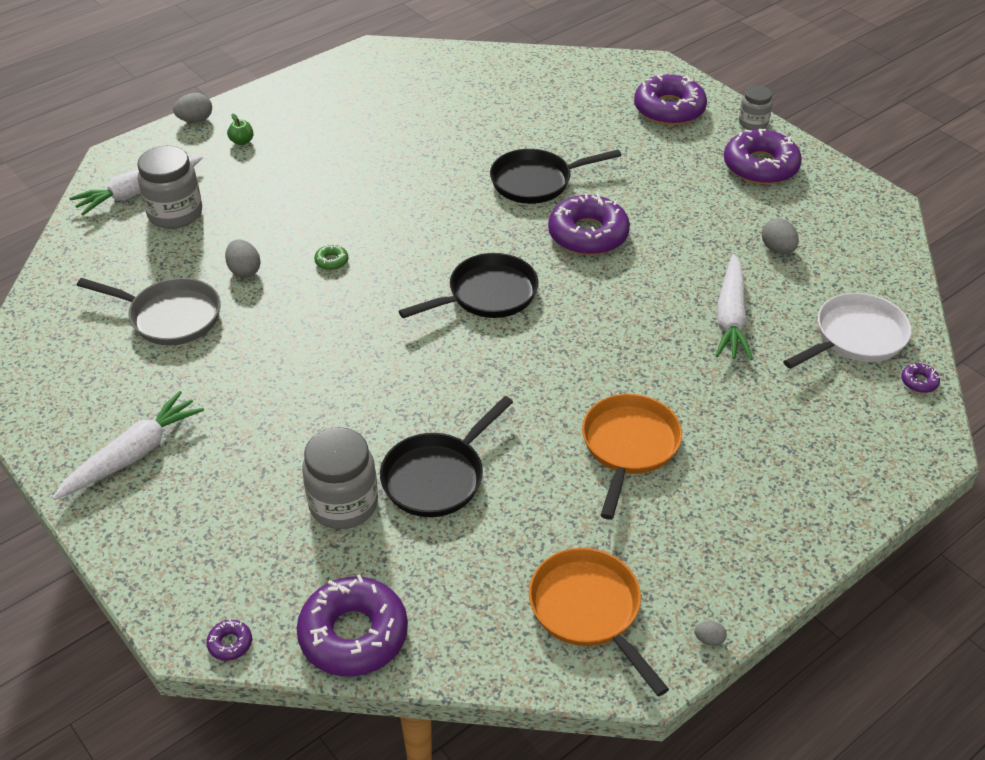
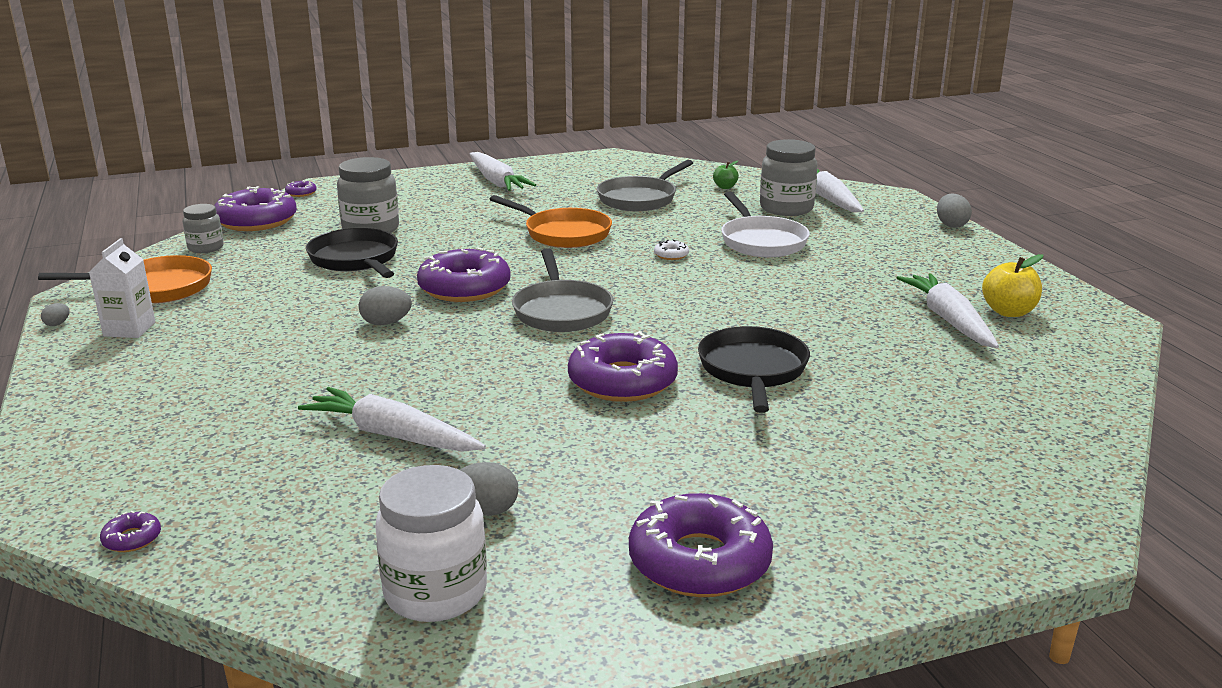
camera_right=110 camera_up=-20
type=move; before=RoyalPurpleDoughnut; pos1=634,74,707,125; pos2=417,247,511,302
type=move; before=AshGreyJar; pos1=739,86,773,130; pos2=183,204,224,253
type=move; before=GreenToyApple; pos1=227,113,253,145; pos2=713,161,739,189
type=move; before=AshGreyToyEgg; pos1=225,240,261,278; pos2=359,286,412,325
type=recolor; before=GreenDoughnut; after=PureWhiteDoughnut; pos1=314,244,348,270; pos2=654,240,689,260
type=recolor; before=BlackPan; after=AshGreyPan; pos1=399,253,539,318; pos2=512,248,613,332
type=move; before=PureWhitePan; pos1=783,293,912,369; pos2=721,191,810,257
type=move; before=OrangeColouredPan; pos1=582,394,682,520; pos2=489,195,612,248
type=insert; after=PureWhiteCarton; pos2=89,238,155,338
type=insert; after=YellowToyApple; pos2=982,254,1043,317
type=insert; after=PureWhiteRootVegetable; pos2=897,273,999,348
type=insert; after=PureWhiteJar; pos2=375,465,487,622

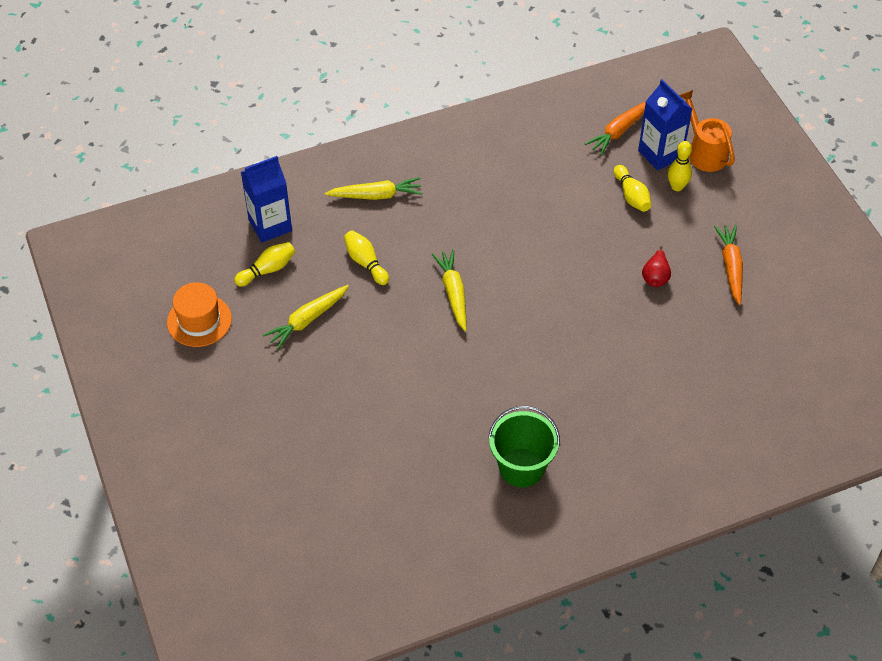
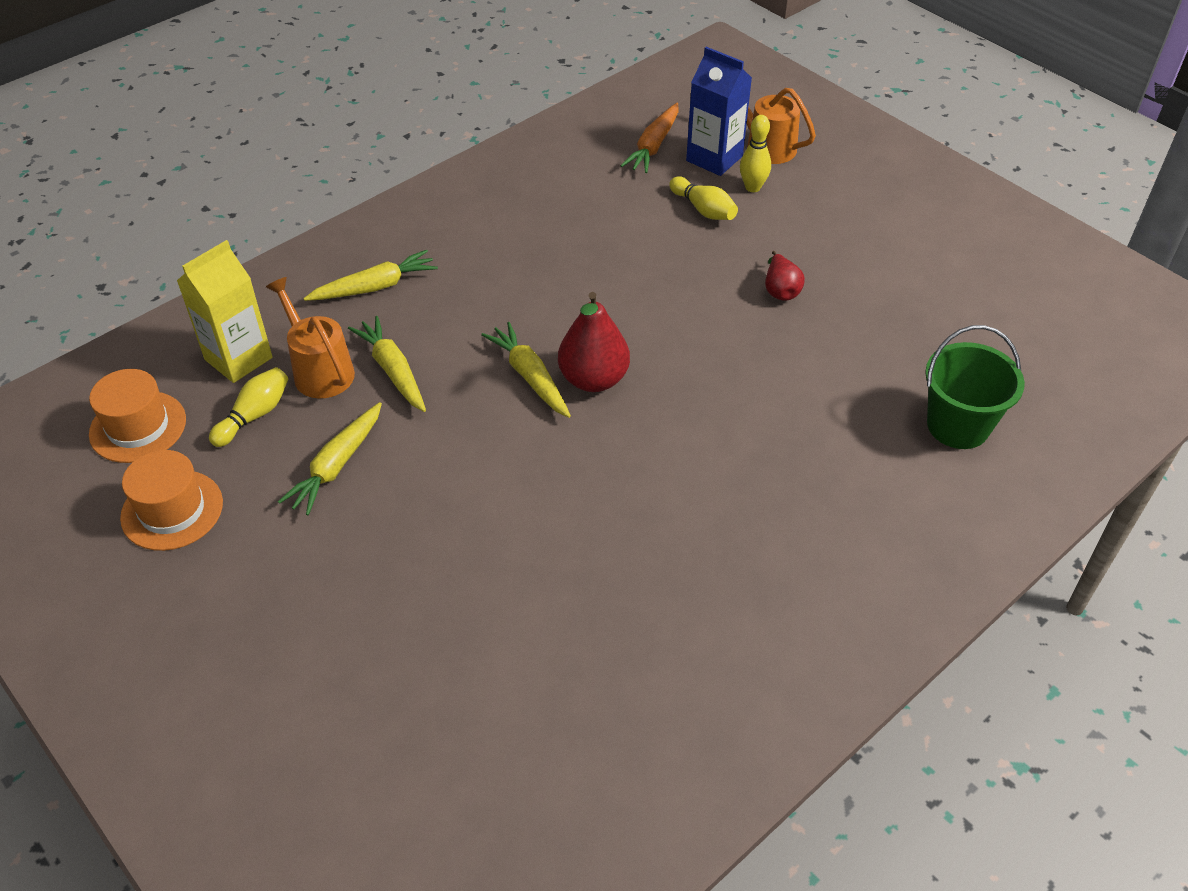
camera_right=-20 camera_up=-5
type=recolor; before=RoyalBlueCarton; after=YellowCarton; pos1=241,156,292,243; pos2=177,240,273,383
type=delete; before=OrangeColouredRootVegetable; pos1=714,225,743,305
type=replace; before=YellowSkittle; after=YellowRootVegetable; pos1=344,230,389,285; pos2=348,316,426,412
type=move; before=GreenPail; pos1=488,406,560,487; pos2=925,325,1025,449
type=insert; after=OrangeColouredWateringPot; pos2=266,277,355,398
type=insert; after=ScarletToyPear; pos2=558,292,630,392
type=insert; after=OrangeColouredHat; pos2=89,369,186,463

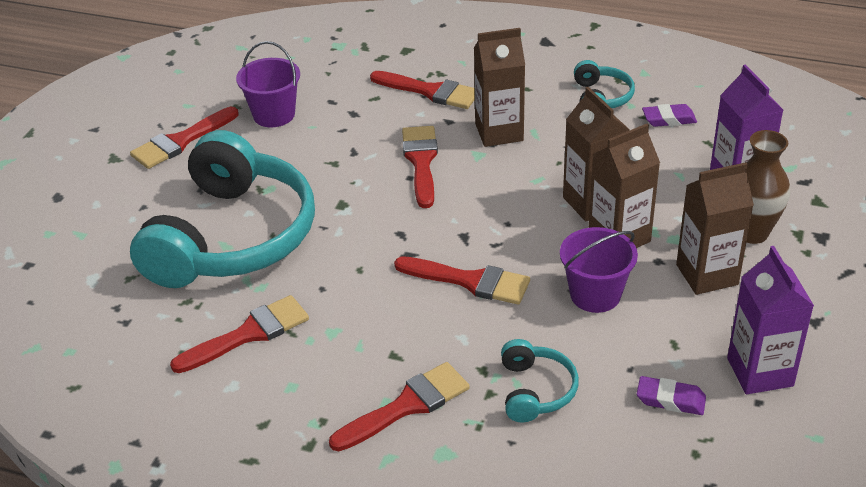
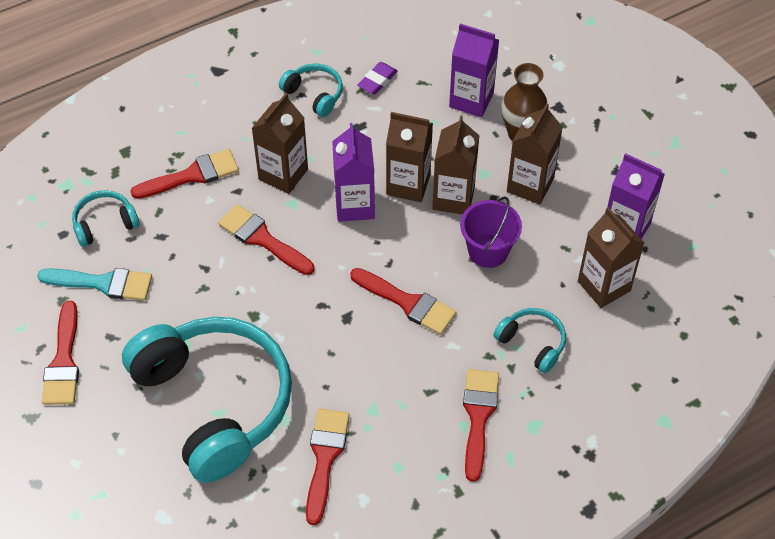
camera_right=-50 camera_up=15
type=replace; before=RoyalPurplePail; after=TealPaintBrush; pos1=236,41,300,127; pos2=37,268,152,301
type=rotate; before=ScarletPaintBrush; pos1=394,256,530,305; pos2=350,268,456,335; turn=60
type=replace; before=RoyalPurpleGumEraser; after=RussetCarton; pos1=637,376,706,415; pos2=578,207,644,308
type=insert; after=RoyalPurpleCarton; pos2=332,123,375,222
type=insert; after=TealOverEarHeadphones; pos2=72,190,139,247

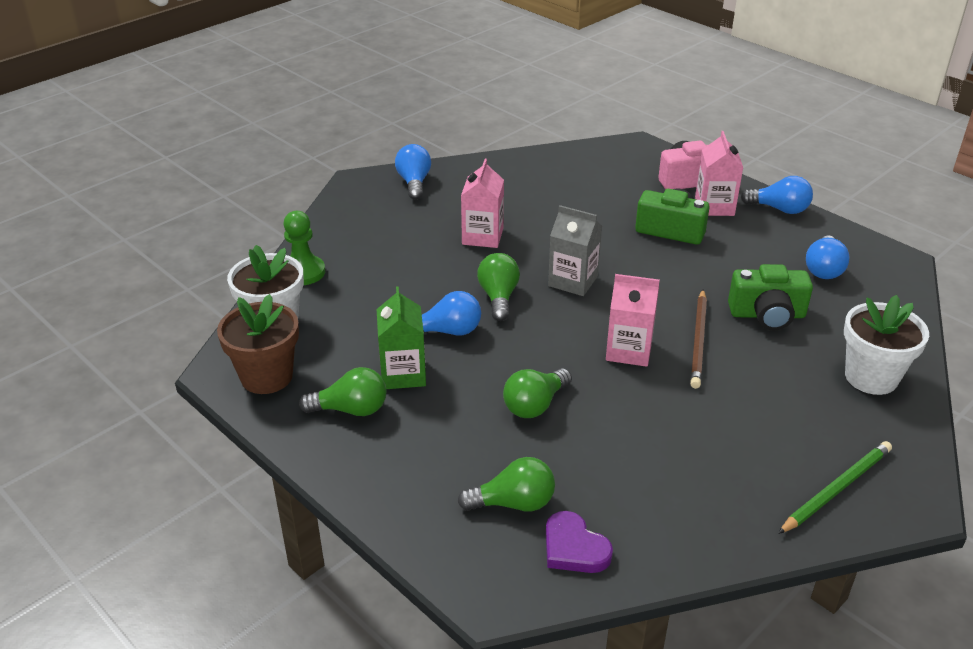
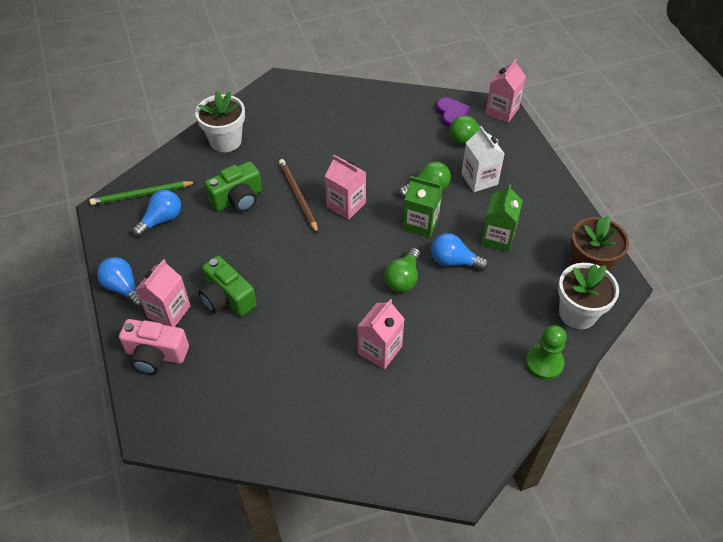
camera_right=-155 camera_up=15
type=delete; before=RoyalBlueBulb; pos1=395,144,431,200
type=delete; before=AshGreyCarton; pos1=548,205,602,296
type=rotate; before=GreenPhotoCamera; pos1=728,264,813,331; pos2=205,161,262,212; turn=120
type=rotate; before=RussetPencil; pos1=690,290,707,389; pos2=279,159,318,234; turn=-60
type=delete; before=GreenBulb; pos1=299,367,387,416
type=move; before=GreenPencil; pos1=778,441,892,534; pos2=90,181,196,205
type=insert; after=RosyCarton; pos2=485,59,526,123
type=insert; after=PureWhiteCarton; pos2=461,126,505,192
type=insert; after=GreenCarton; pos2=403,176,443,238

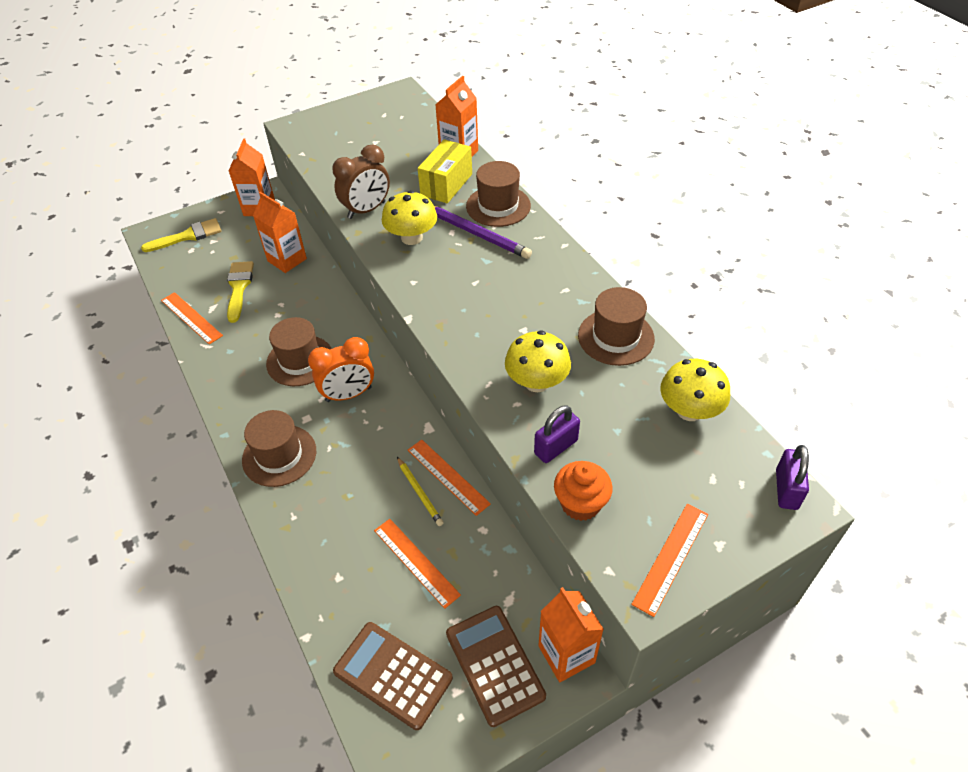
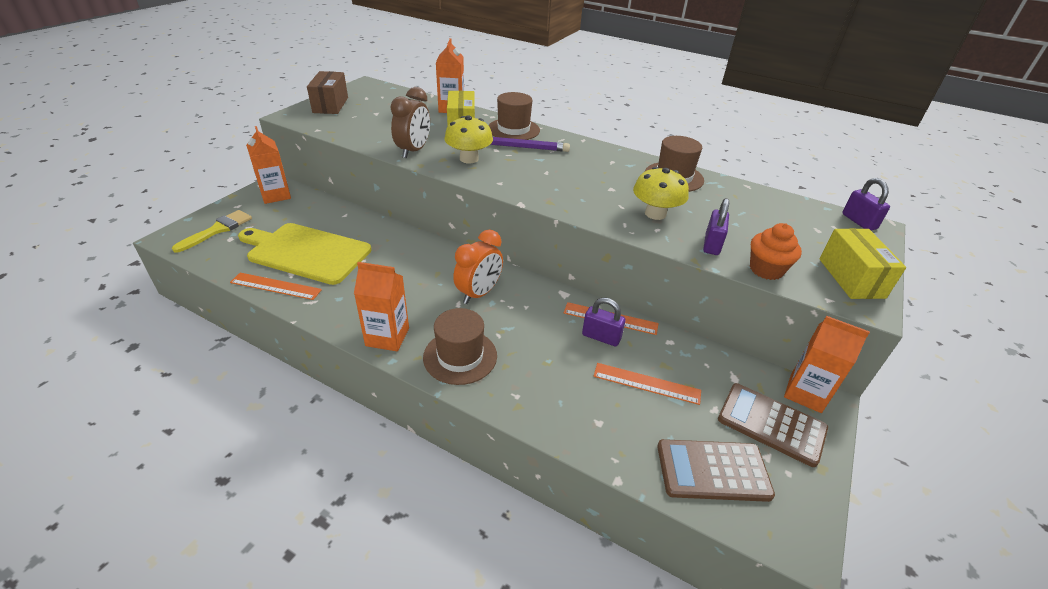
camera_right=-35 camera_up=-10
type=move; before=OrangeColouredCarton; pos1=253,192,307,273; pos2=354,262,409,351
type=replace; before=YellowPaintBrush; after=YellowChoppingBoard; pos1=227,261,254,323; pos2=238,223,371,285
type=delete; before=RussetHat; pos1=266,317,332,386
type=delete; before=YellowMushroom; pos1=660,359,730,421
type=replace; before=YellowPencil; after=RoyalPurpleLock; pos1=397,457,444,526; pos2=582,297,626,347
type=replace; before=OrangeColouredMeasuringStick; after=YellowPackage; pos1=631,504,708,617; pos2=819,228,906,299
type=insert; after=RussetPackage; pos2=307,71,348,114

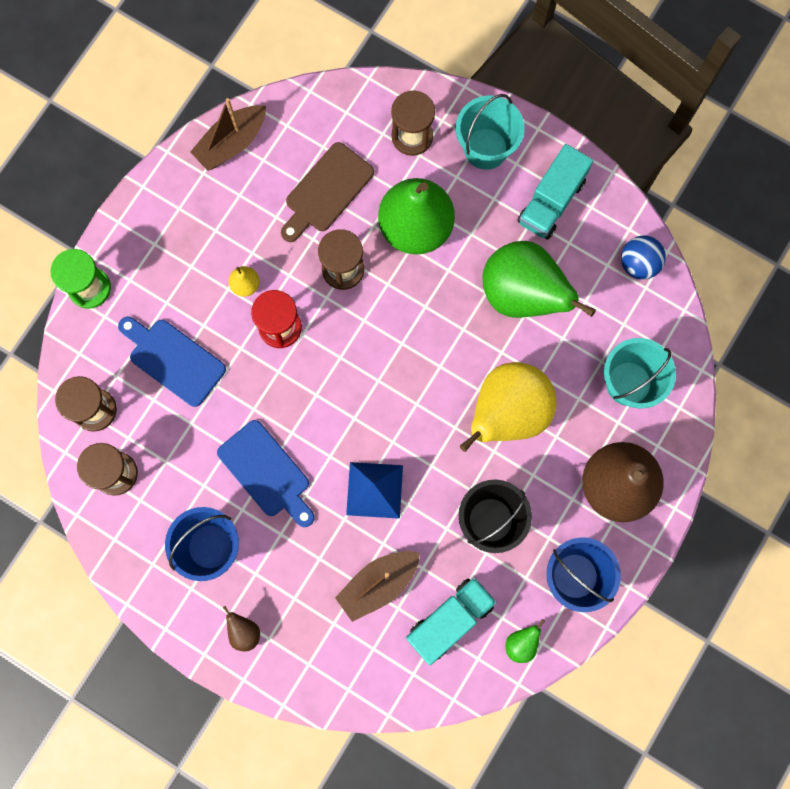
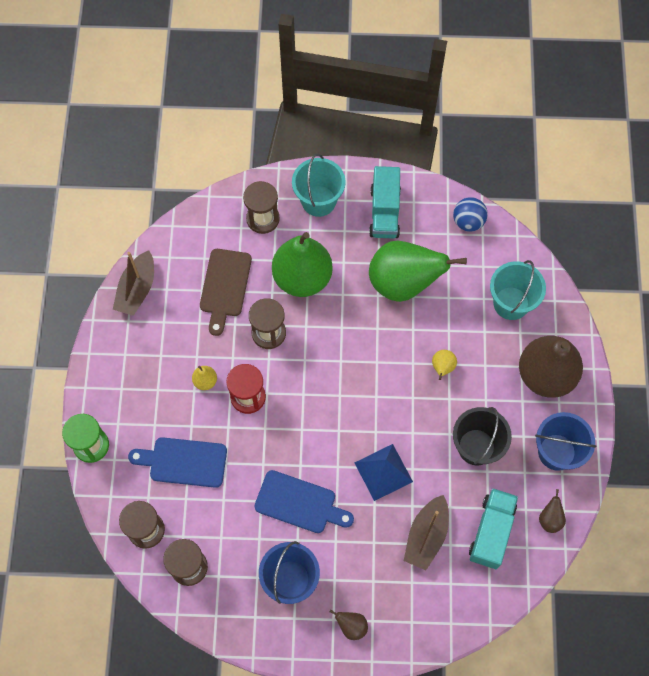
camera_right=-30 camera_up=-10
type=resize; before=YellowToyPear; pos1=460,362,556,452; pos2=432,350,457,380; scale=0.4
type=recolor; before=GreenToyPear; after=RussetToyPear; pos1=506,619,545,663; pos2=539,489,566,533

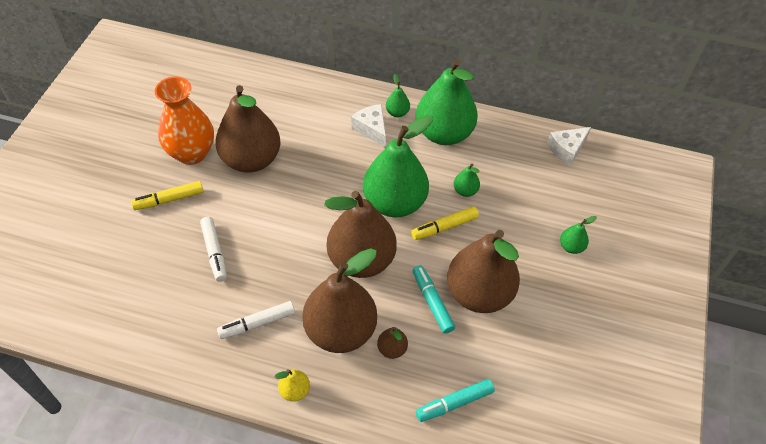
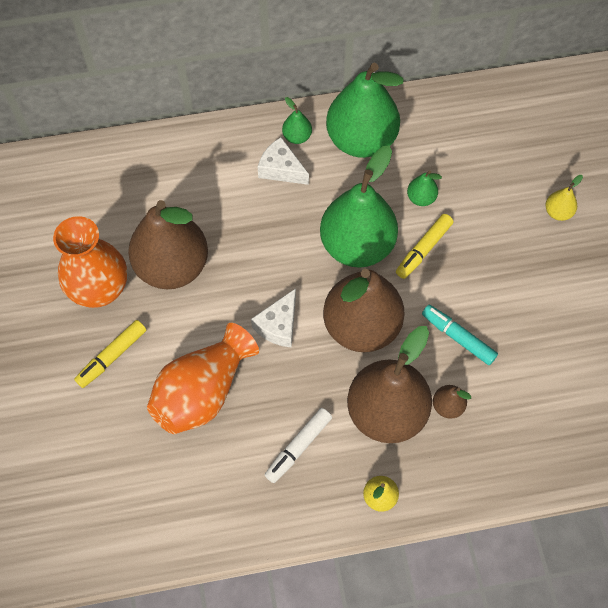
camera_right=-25 camera_up=10
type=move; before=PureWhiteCheese; pos1=547,127,591,166; pos2=251,288,296,348
type=recolor; before=GreenToyPear; after=YellowToyPear; pos1=560,216,597,254; pos2=545,175,583,221
type=replace; before=PureWhiteMarkerPen; after=OrangeColouredTallVase; pos1=200,217,227,282; pos2=147,323,259,434
type=delete; before=RussetToyPear; pos1=447,230,520,313
type=delete; before=TealMarkerPen; pos1=416,379,495,422

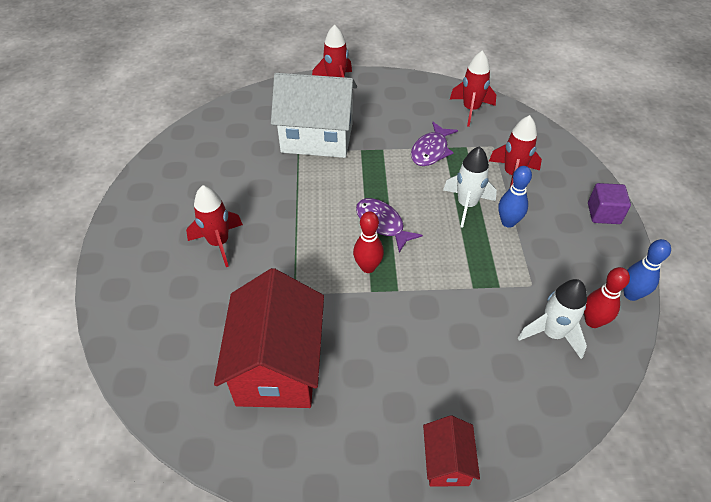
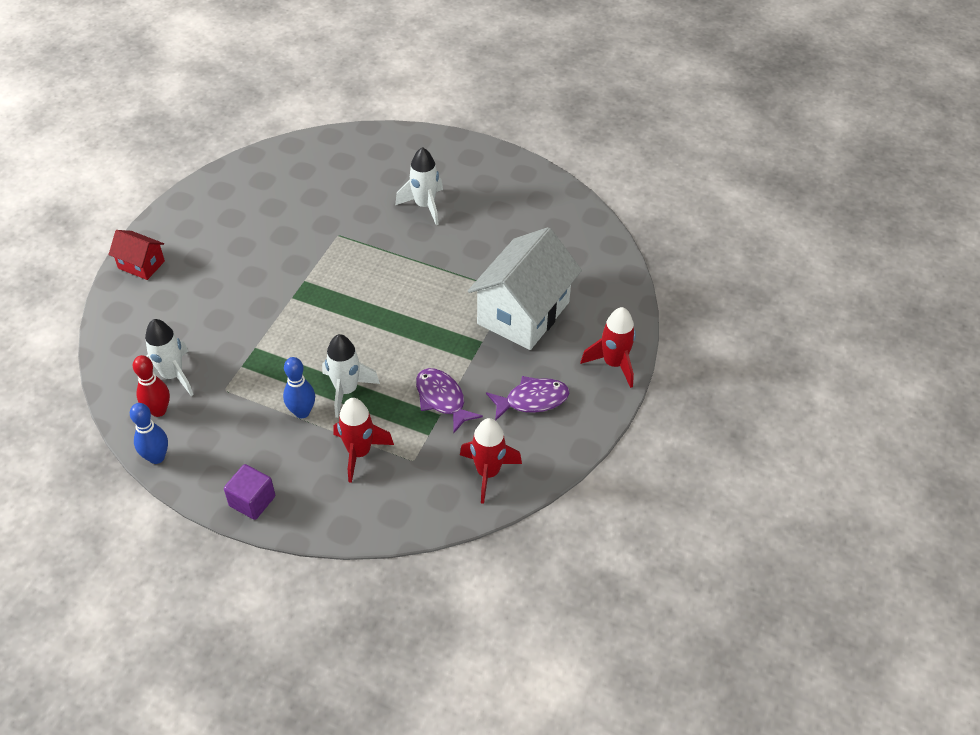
camera_right=115 camera_up=0
type=recolor; before=ScarletToyRocket; after=PureWhiteToyRocket; pos1=186,185,243,267; pos2=395,147,443,225
type=move; before=RoyalPurpleFish; pos1=356,198,423,253; pos2=486,376,569,421
type=delete; before=ScarletSkittle; pos1=353,211,384,273
type=delete; before=ScarletHouse; pos1=214,268,324,408

